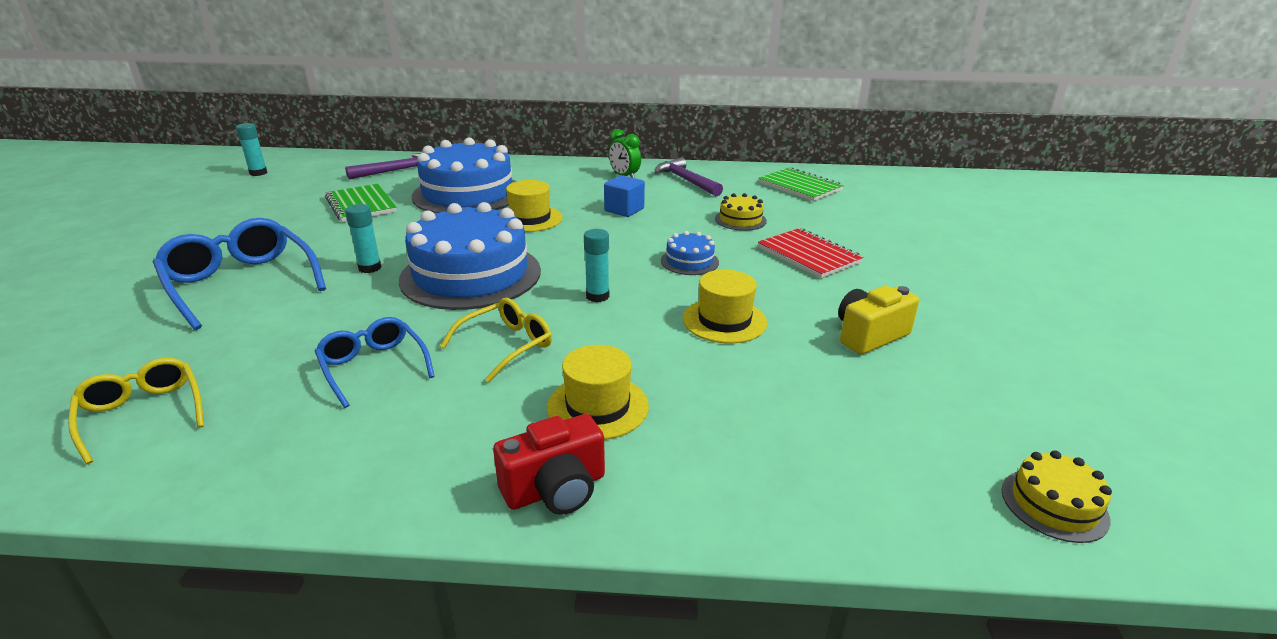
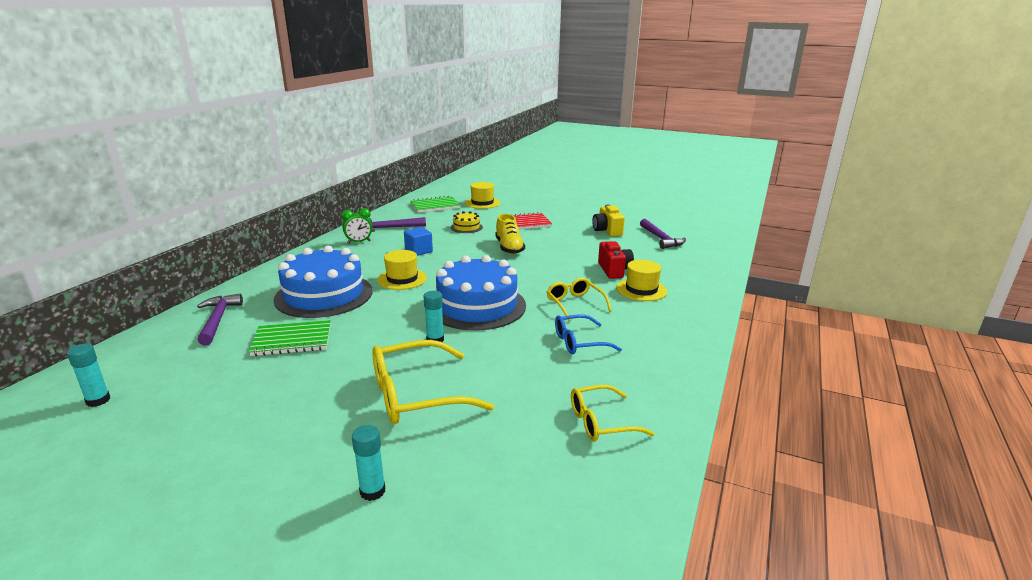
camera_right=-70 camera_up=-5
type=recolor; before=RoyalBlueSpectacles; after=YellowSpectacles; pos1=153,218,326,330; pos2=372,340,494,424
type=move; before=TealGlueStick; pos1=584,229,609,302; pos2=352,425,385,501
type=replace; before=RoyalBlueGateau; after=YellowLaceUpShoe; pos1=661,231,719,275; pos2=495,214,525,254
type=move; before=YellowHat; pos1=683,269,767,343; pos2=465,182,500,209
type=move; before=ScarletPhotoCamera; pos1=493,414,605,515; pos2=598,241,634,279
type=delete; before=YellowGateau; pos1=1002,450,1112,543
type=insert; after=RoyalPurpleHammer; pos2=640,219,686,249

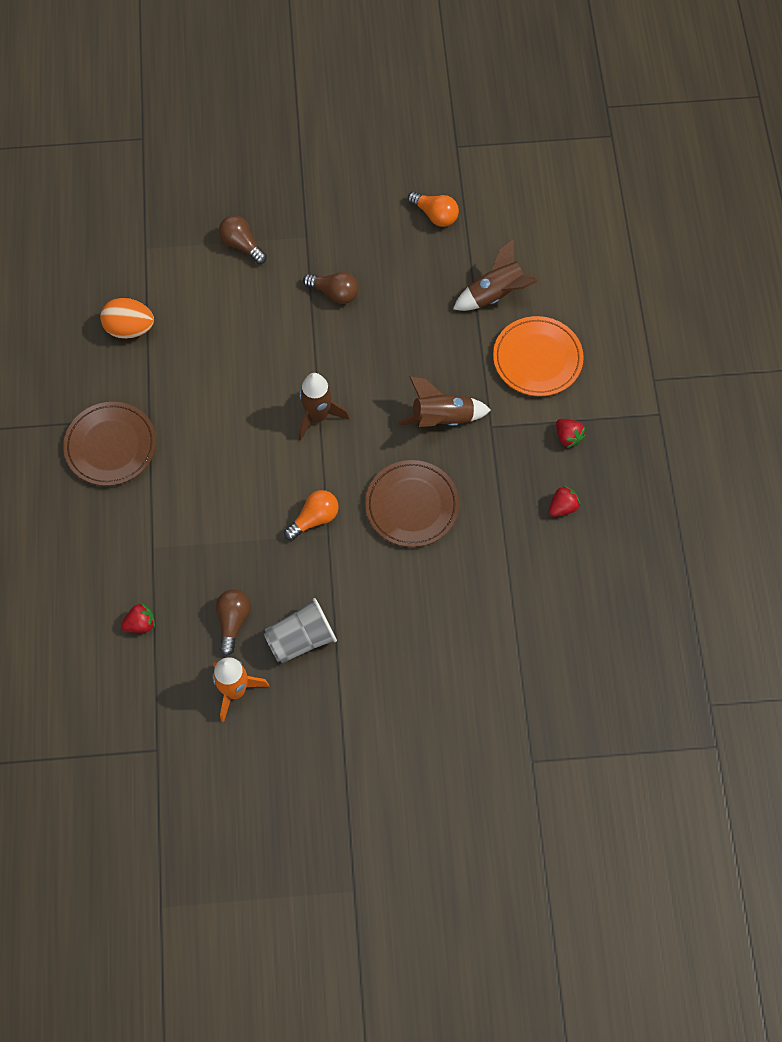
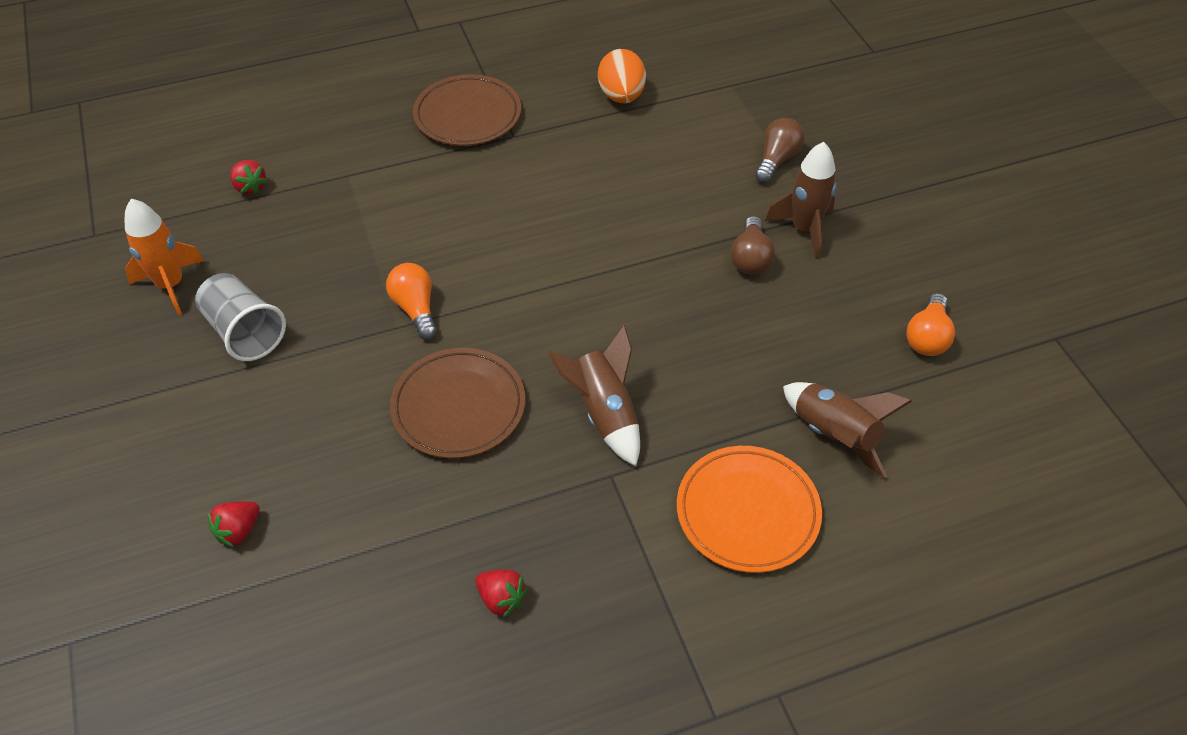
camera_right=75 camera_up=-15
type=move; before=RussetToyRocket; pos1=299,373,350,441; pos2=765,142,836,259
type=move; before=ScarletBerry; pos1=556,419,586,448; pos2=207,501,260,547
type=rotate; before=OrangeColouredBulb; pos1=284,490,338,541; pos2=386,263,437,340; turn=-150
type=delete; before=RussetBulb; pos1=216,589,251,656

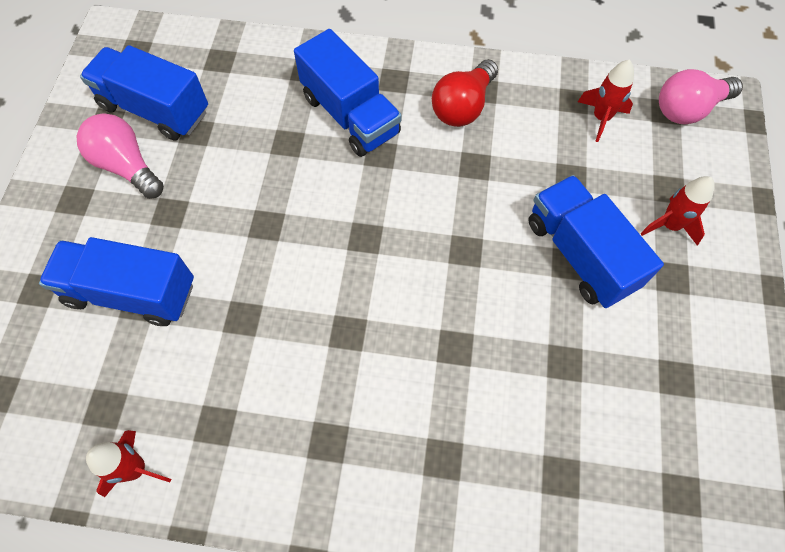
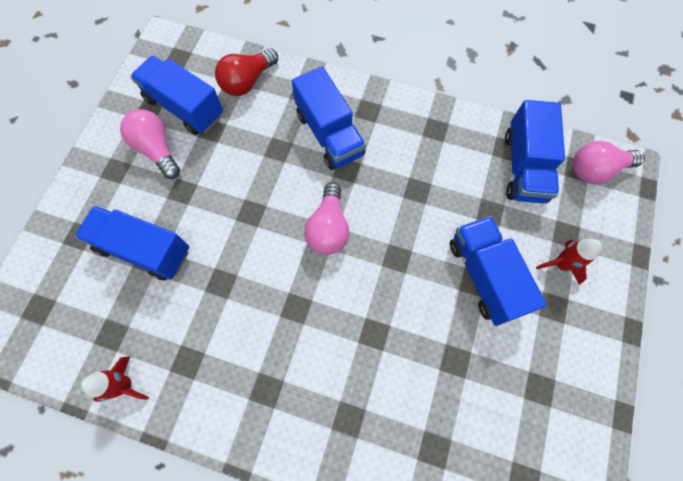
camera_right=10 camera_up=5
type=move; before=ScarletBulb; pos1=432,59,498,127; pos2=215,49,278,96
type=replace; before=ScarletToyRocket; after=RoyalBlueTruck; pos1=578,59,634,142; pos2=505,100,565,203
type=insert; after=RosyBulb; pos2=304,182,350,255

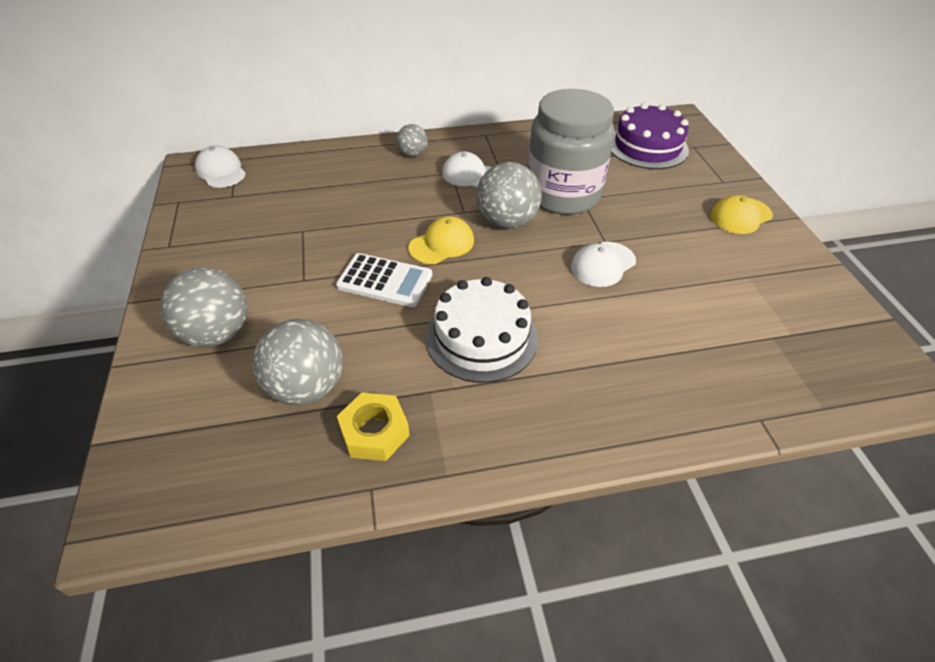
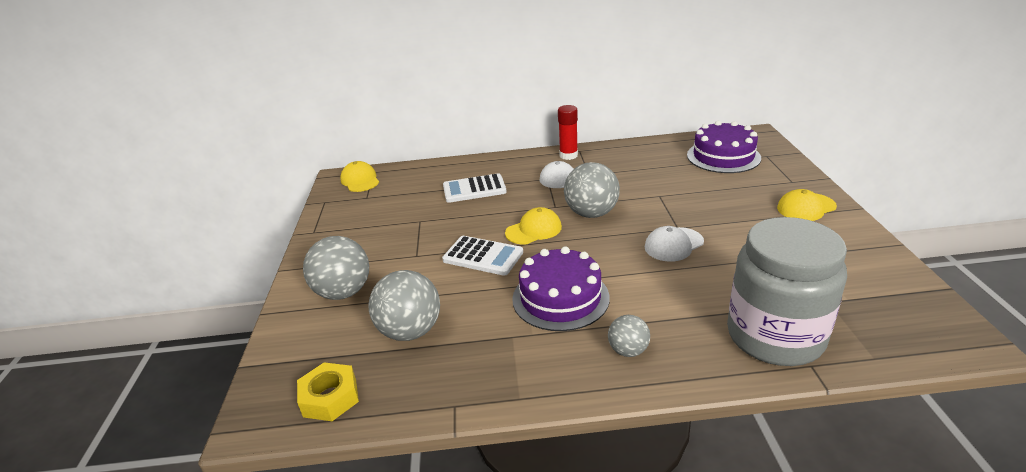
camera_right=10 camera_up=-15
type=move; before=AshGreyJar; pos1=527,89,615,215; pos2=727,217,847,366
type=move; before=AshGreySphere; pos1=396,124,428,157; pos2=608,315,650,357
type=recolor; before=PureWhiteBaseballCap; after=YellowBaseballCap; pos1=195,146,246,188; pos2=340,161,379,192
type=recolor; before=PureWhiteGateau; after=RoyalPurpleGateau; pos1=426,277,538,383; pos2=512,246,610,331
type=move; before=YellowHexagonNut; pos1=337,393,410,461; pos2=297,362,359,421
type=insert; after=ScarletGlueStick; pos2=558,105,578,160
type=insert; after=PureWhiteCalculator; pos2=443,173,507,203

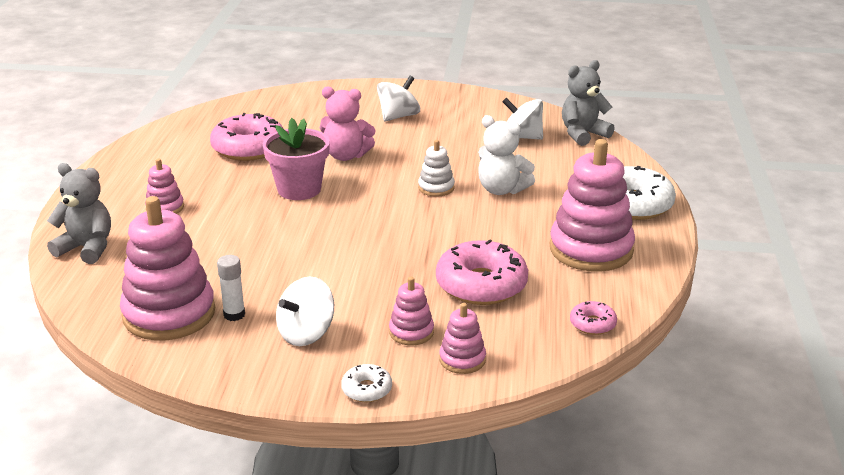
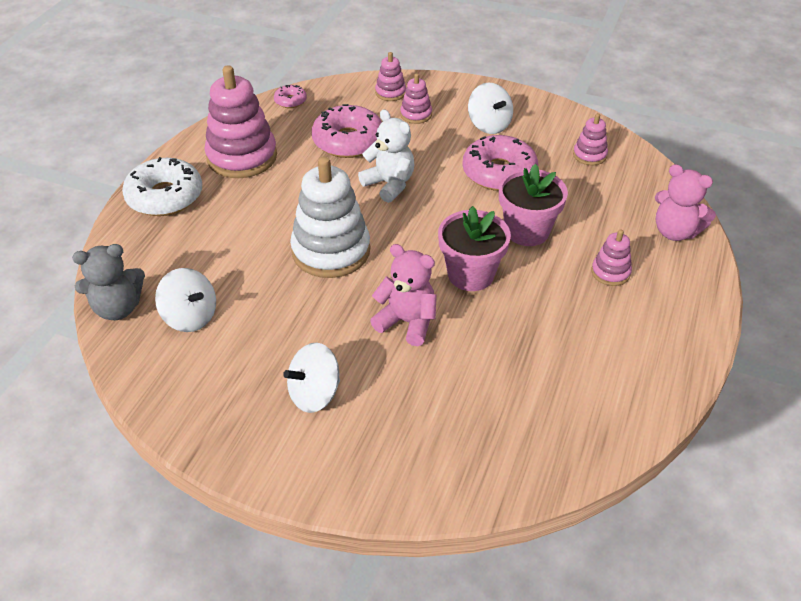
camera_right=-165 camera_up=15
type=move; before=RosyDoughnut; pos1=210,113,284,161; pos2=462,135,538,191
type=move; before=PureWhiteTeddyBear; pos1=478,115,535,195; pos2=358,109,414,203
type=resize; before=PureWhiteStackingToy; pos1=418,140,455,197; pos2=290,157,370,278; scale=2.08
type=recolor; before=AshGreyTeddyBear; after=RosyTeddyBear; pos1=47,163,111,264; pos2=655,164,716,241
type=resize; before=RosyStackingToy; pos1=120,196,215,341; pos2=573,113,608,165; scale=0.48
type=delete; before=PureWhiteGlueStick; pos1=217,255,245,321
type=rotate; before=PureWhiteSpinningTop; pos1=276,276,334,346; pos2=468,83,513,134; turn=90
type=delete; before=PureWhiteDoughnut; pos1=341,364,392,402
type=insert; after=RosyFlowerPot; pos2=499,164,568,246

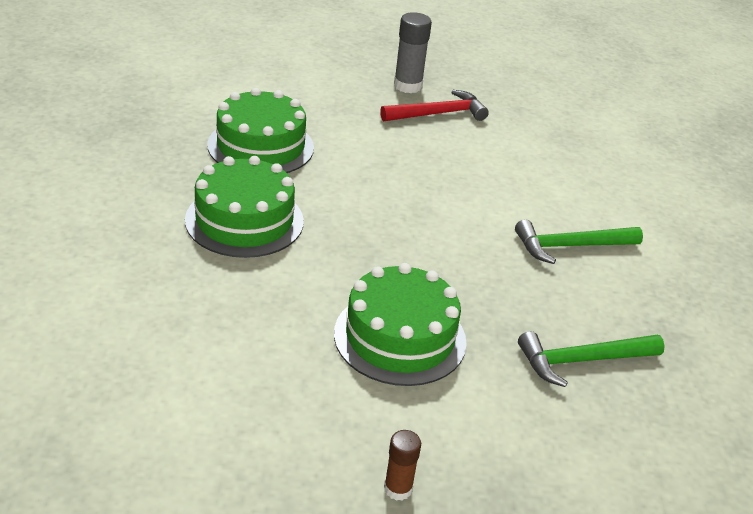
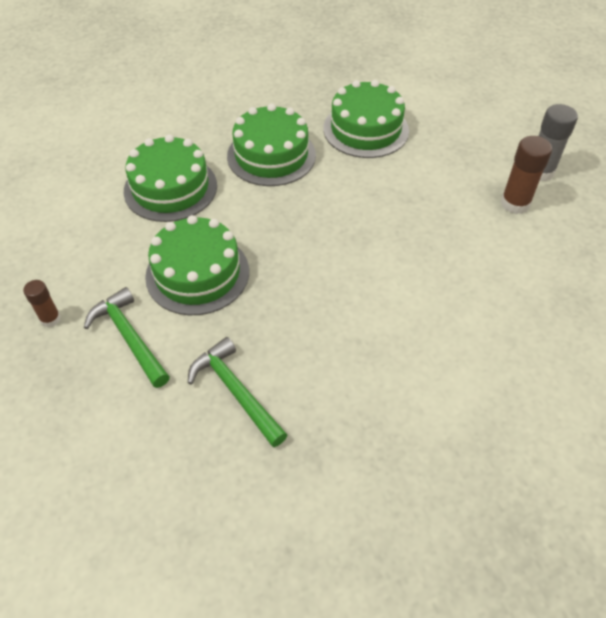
camera_right=70 camera_up=15
type=replace; before=ScarletHammer; after=RussetGlueStick; pos1=380,90,489,122; pos2=501,136,552,214
type=move; before=GreenHammer; pos1=515,220,643,264; pos2=84,287,170,388
type=insert; after=GreenGateau; pos2=124,134,217,222

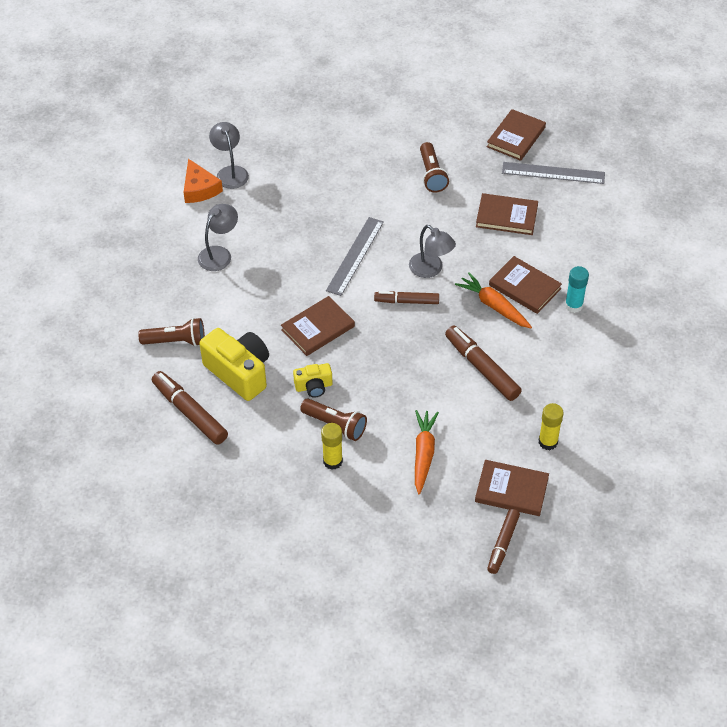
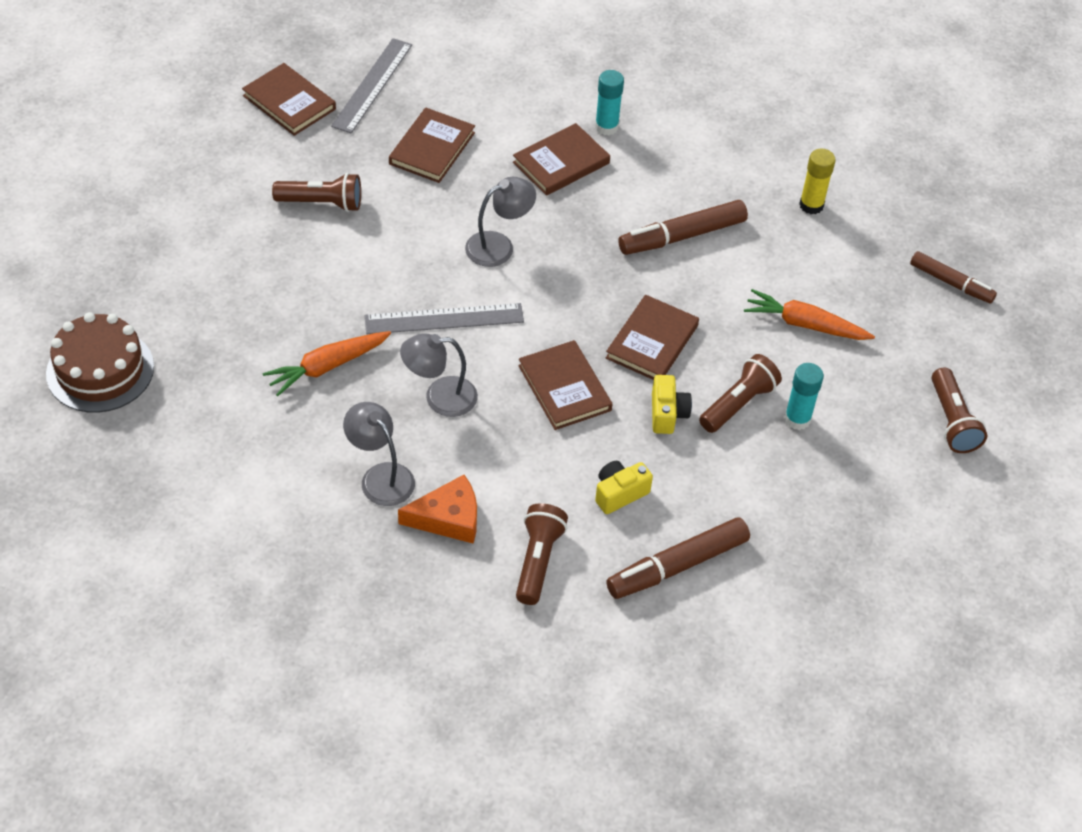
camera_right=-80 camera_up=0
type=move; before=AshGreyLamp; pos1=209,122,249,189; pos2=400,333,478,417
type=move; before=OrangeColouredCheese; pos1=183,159,223,203; pos2=398,475,477,544
type=rotate; before=AshGreyMeasuringStick; pos1=326,217,384,296; pos2=364,303,524,334; turn=-45
type=move; before=OrangeColouredRootVegetable; pos1=455,272,532,328; pos2=263,331,391,396
type=delete; before=RussetMarkerPen; pos1=374,291,439,304
type=resize; before=YellowPhotoCamera; pos1=199,328,269,401; pos2=595,461,653,514; scale=0.53
type=recolor; before=YellowGlueStick; after=TealGlueStick; pos1=321,423,343,470; pos2=784,363,824,430
type=move; before=RussetBook; pos1=475,460,549,516; pos2=606,295,699,380
type=insert; after=RussetGateau; pos2=46,312,154,413
type=insert; after=RussetPocketTorch; pos2=931,367,987,453

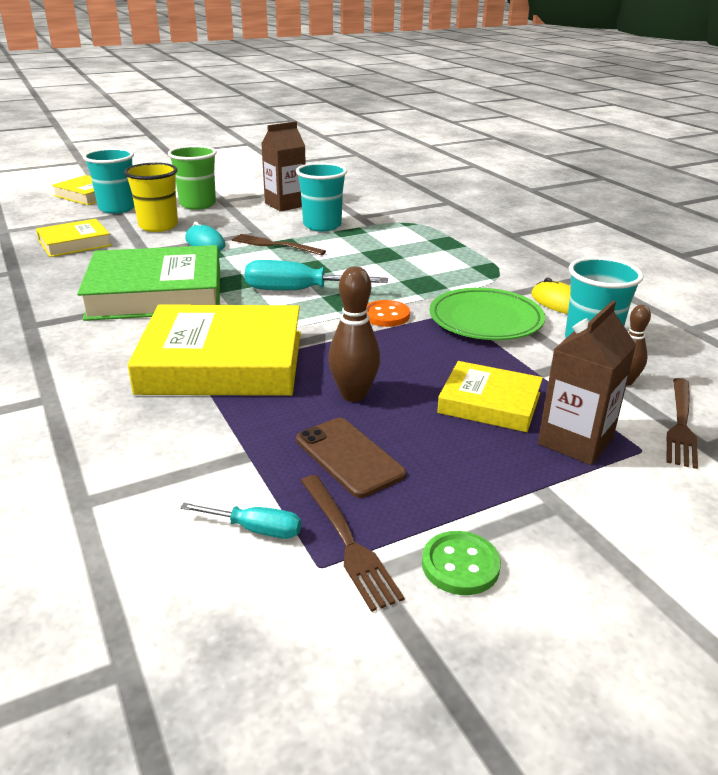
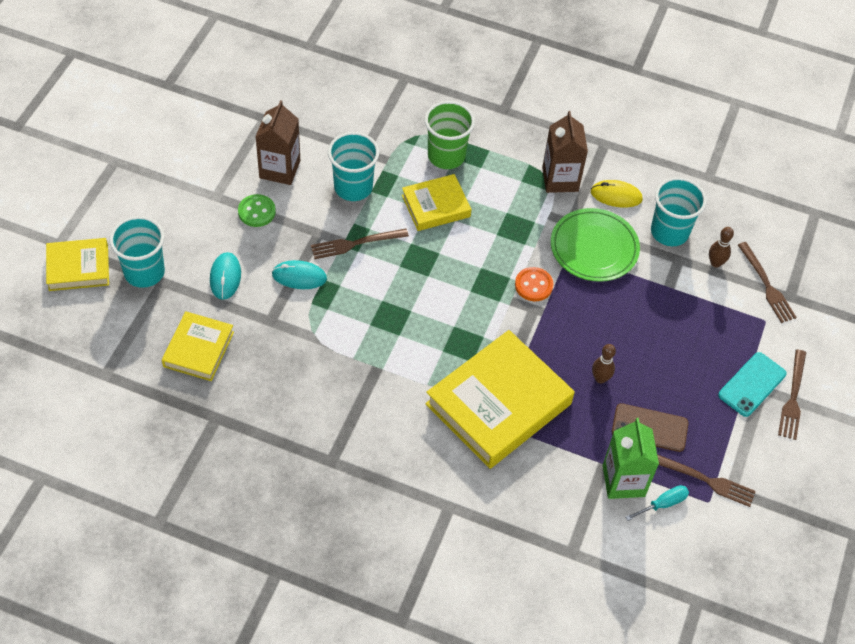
camera_right=-45 camera_up=25
type=move; before=GreenCup; pos1=168,145,217,210; pos2=424,101,475,169
type=replace; before=YellowCup; after=TealMouse; pos1=124,163,178,232; pos2=210,252,241,300
type=delete; before=GreenBook; pos1=77,245,220,321
type=delete; before=TealHandScrewdriver; pos1=245,260,388,290
type=resize; before=RussetSkittle; pos1=328,266,380,402; pos2=592,344,616,384; scale=0.64
type=move; before=RussetCarton; pos1=538,300,636,465; pos2=542,111,588,193
type=move; before=YellowBook; pos1=437,361,543,432; pos2=402,174,472,231
type=move; before=GreenSewingButton; pos1=422,531,501,595; pos2=238,194,276,227
type=insert; after=RussetFork; pos2=778,350,806,440
type=insert; after=TealSmartphone; pos2=718,352,787,417
type=insert; after=GreenCarton; pos2=603,418,659,499

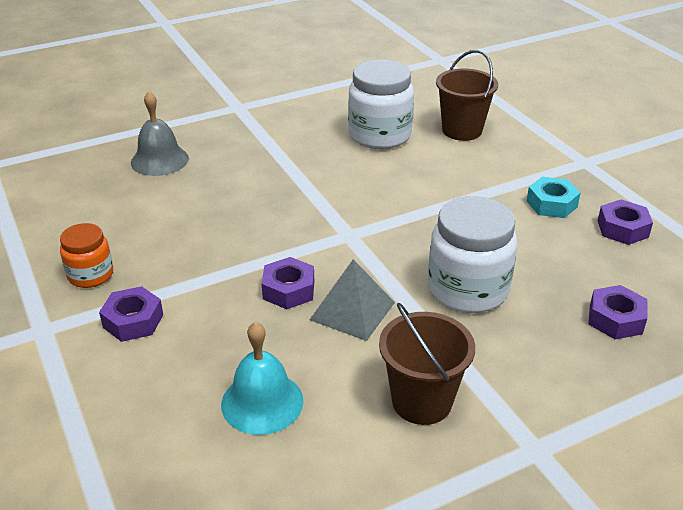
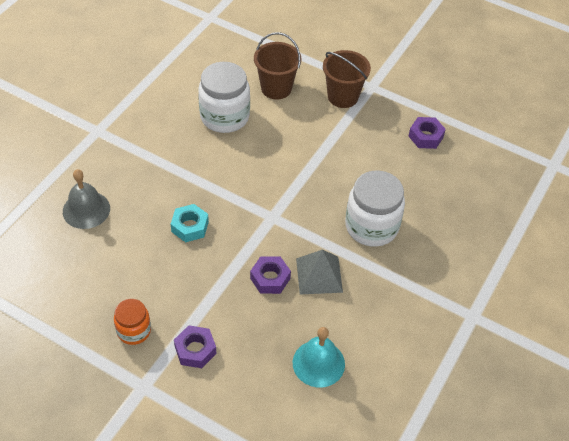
camera_right=-35 camera_up=15
type=move; before=TealHexagonNut; pos1=527,177,581,218; pos2=171,204,209,242
type=delete; before=RoyalPurpleHexagonNut; pos1=589,285,648,339
type=move; before=RussetPail; pos1=379,303,475,425; pos2=323,50,371,108

